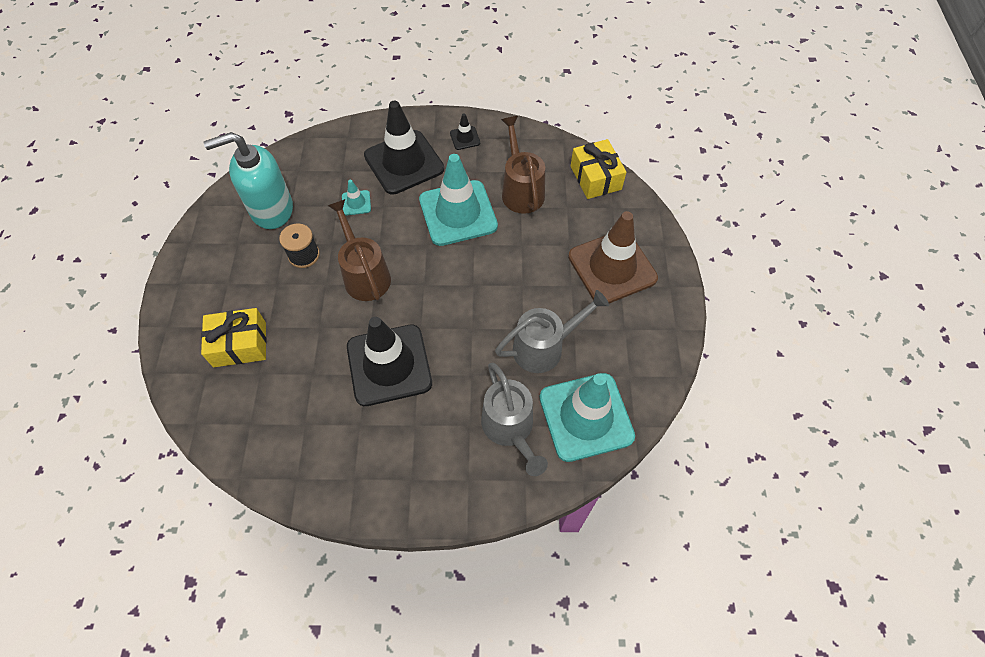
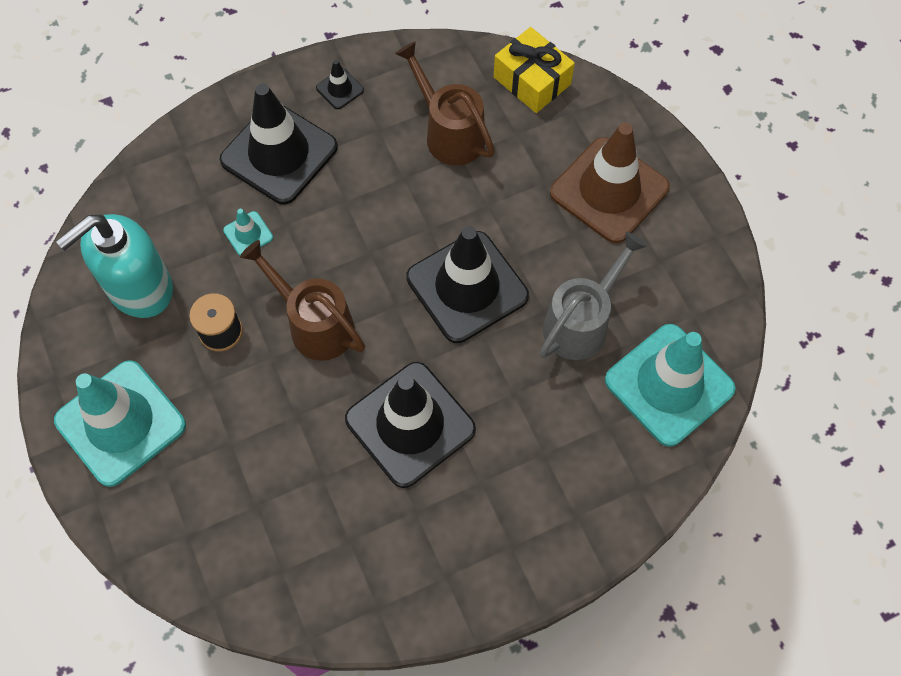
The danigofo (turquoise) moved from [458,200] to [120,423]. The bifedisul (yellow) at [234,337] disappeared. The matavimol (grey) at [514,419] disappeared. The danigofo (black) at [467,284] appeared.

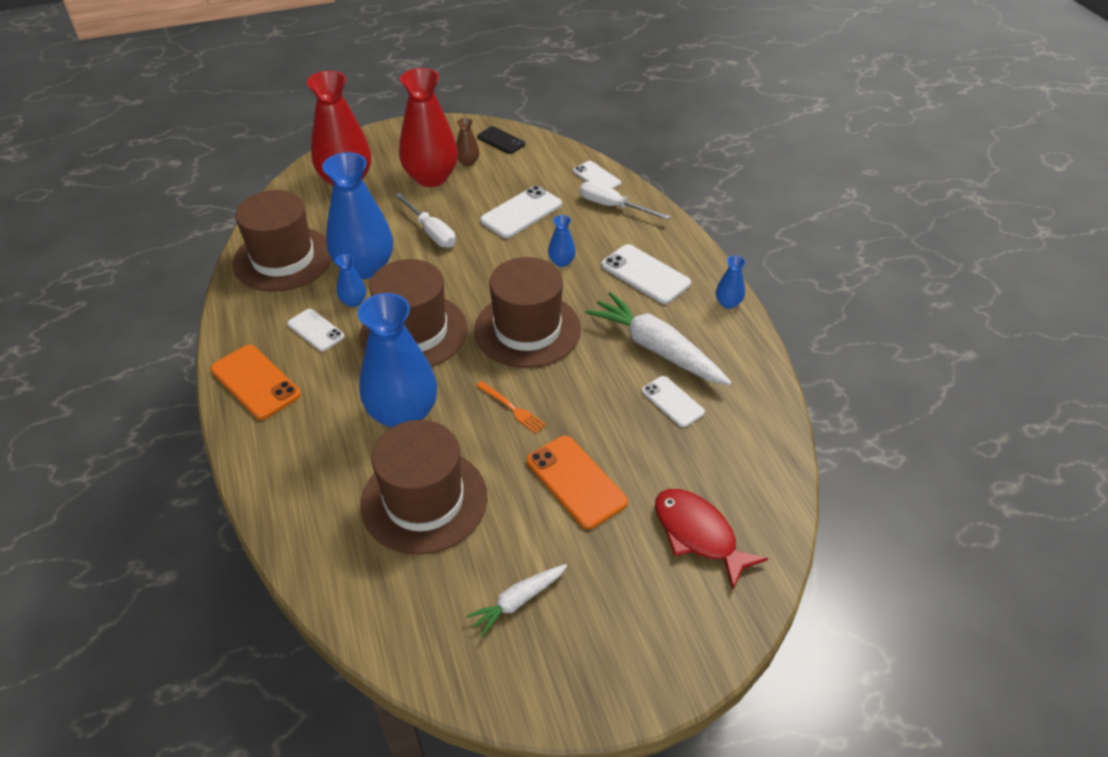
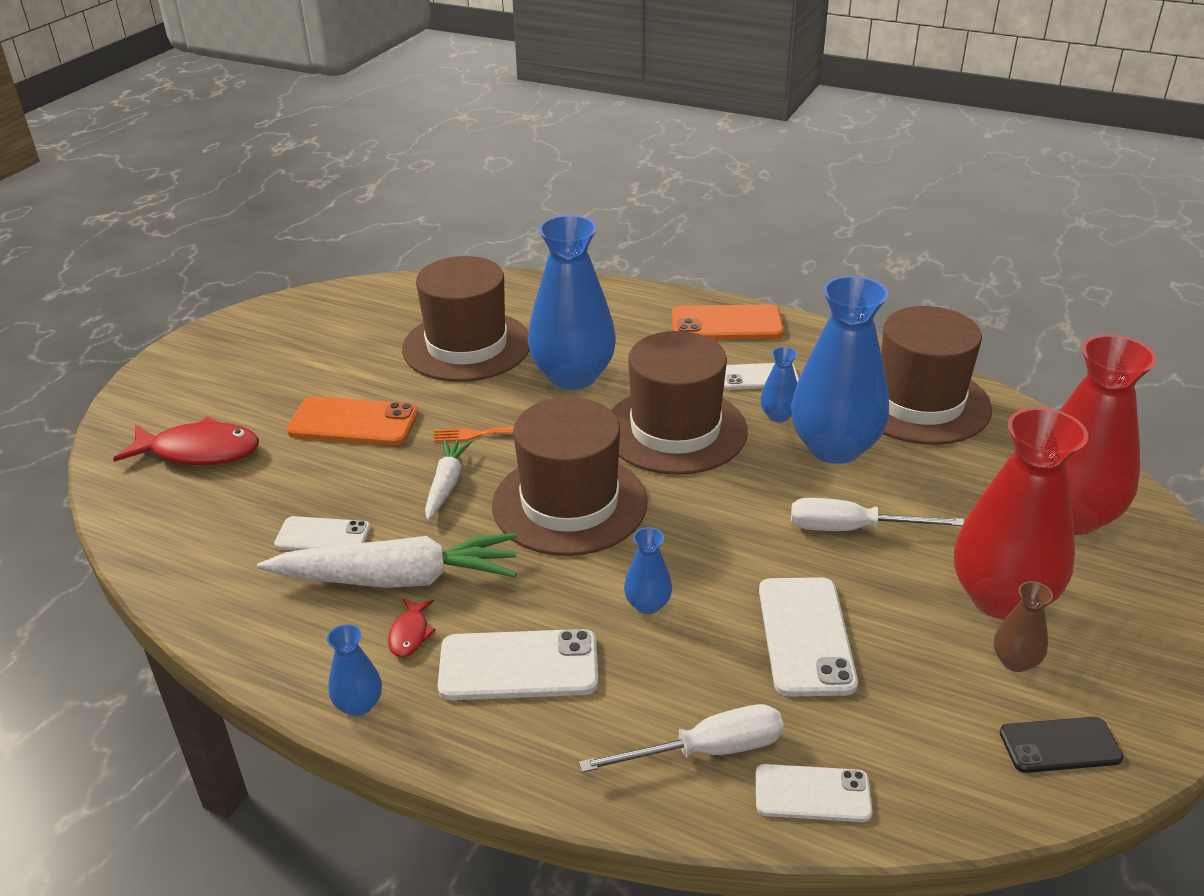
The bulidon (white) moved from [516,600] to [449,479]. The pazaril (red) at [412,628] appeared.

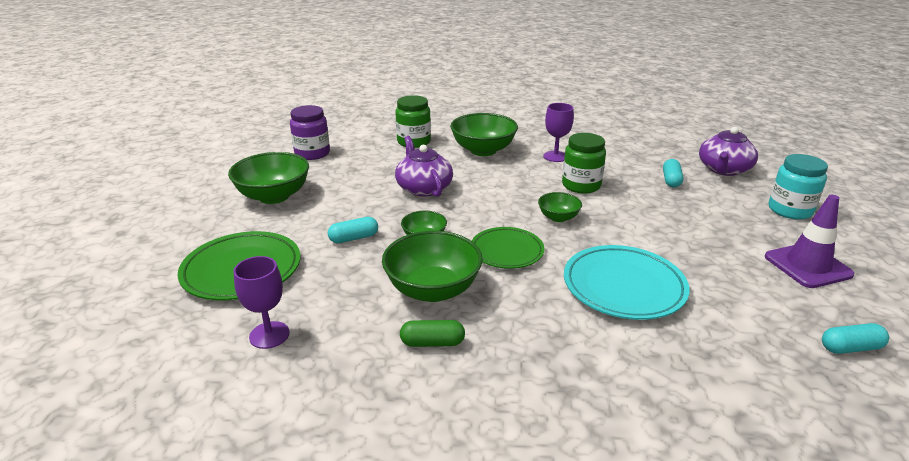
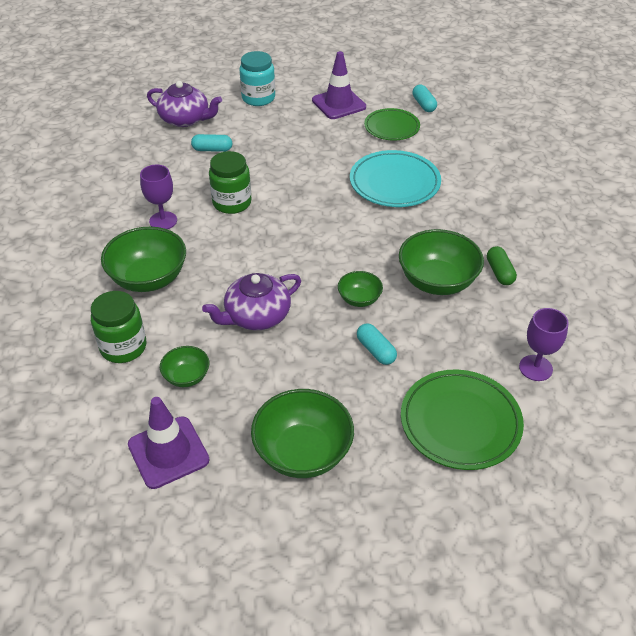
The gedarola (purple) at [310,132] was replaced by the danigofo (purple) at [168,443]. The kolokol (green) moved from [560,207] to [184,366]. The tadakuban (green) moved from [508,248] to [392,124].

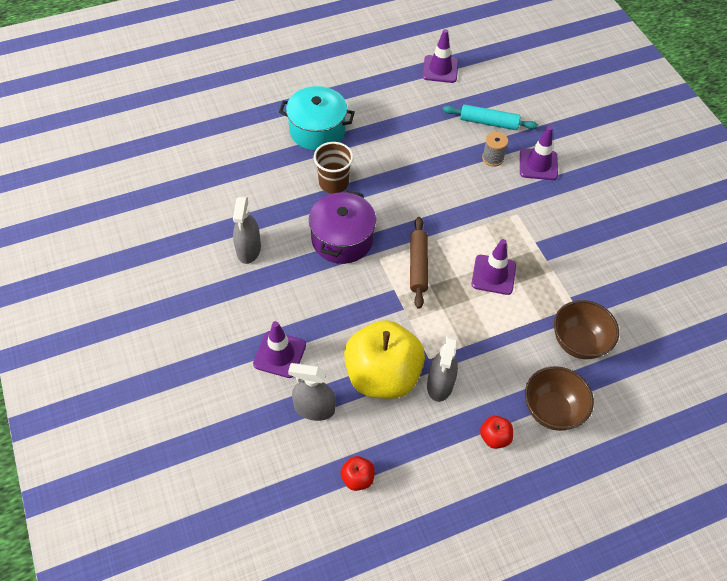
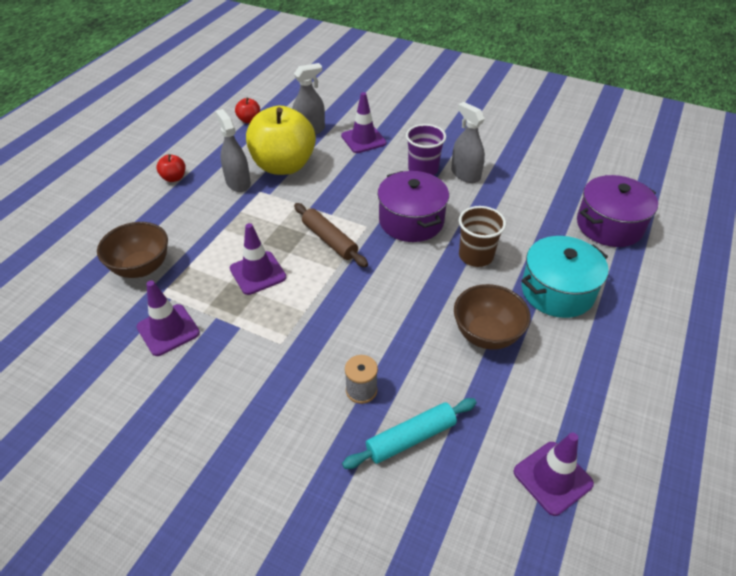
The danigofo (purple) moved from [539,153] to [168,318]. The kolokol (brown) moved from [559,398] to [492,317]. The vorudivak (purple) at [426,149] appeared. The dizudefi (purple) at [617,211] appeared.

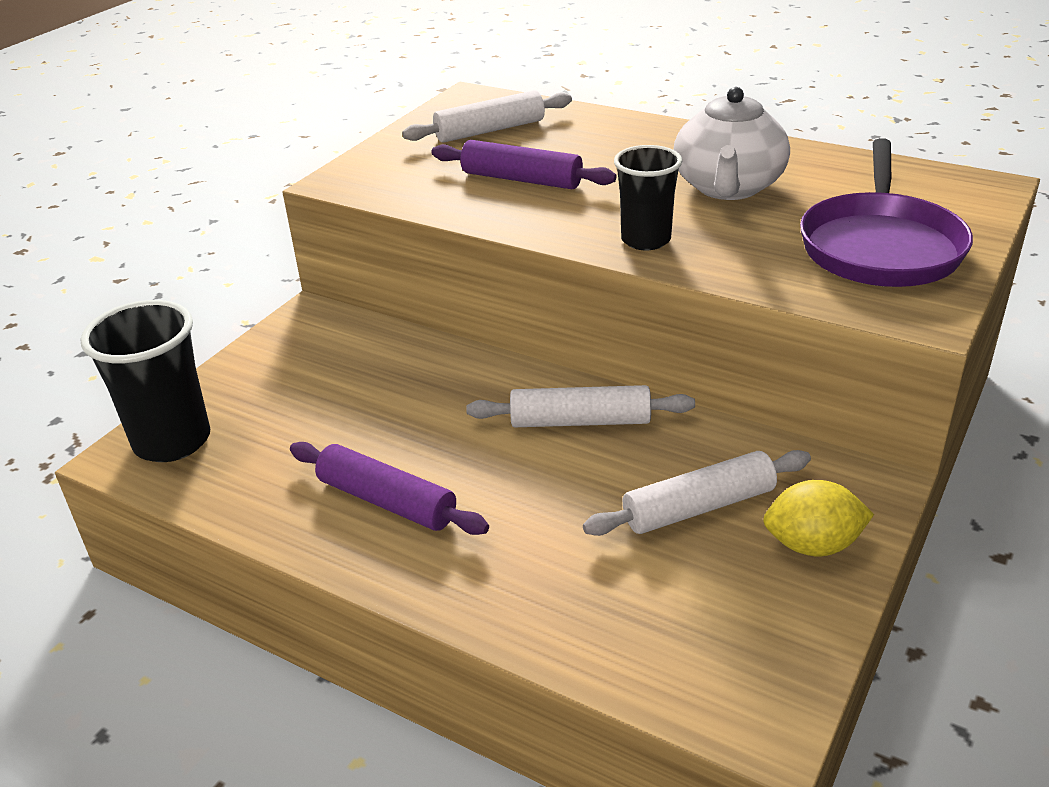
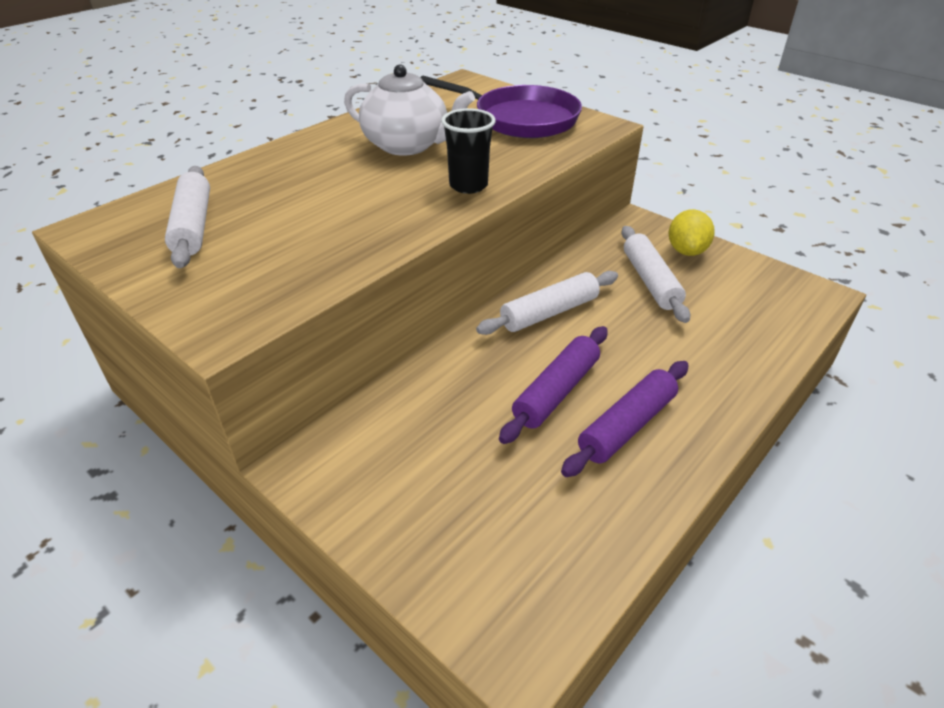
The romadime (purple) moved from [523,164] to [553,385]. The vorudivak (black) at [145,381] disappeared. The romadime (white) at [580,406] turned 45 degrees clockwise.

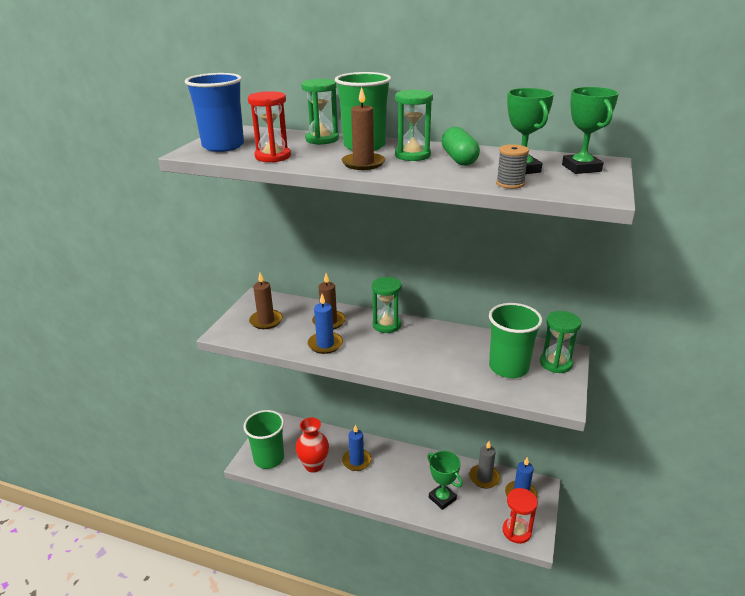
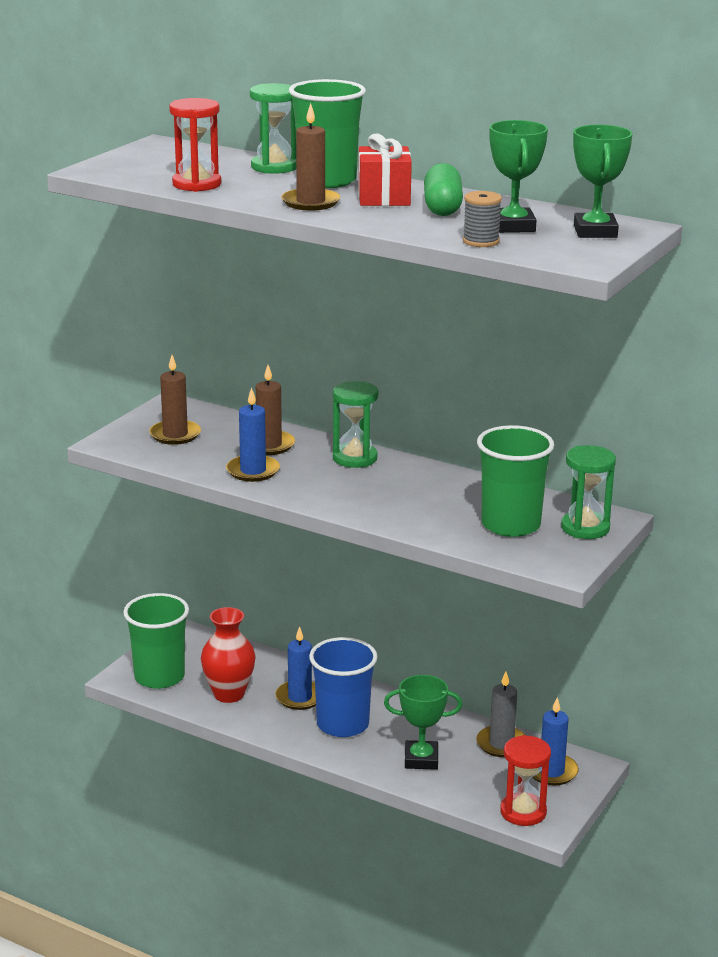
The vorudivak (blue) moved from [214,112] to [343,687]. The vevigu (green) at [414,125] was replaced by the bifedisul (red) at [385,170]. The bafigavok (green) at [445,480] turned 60 degrees counterclockwise.

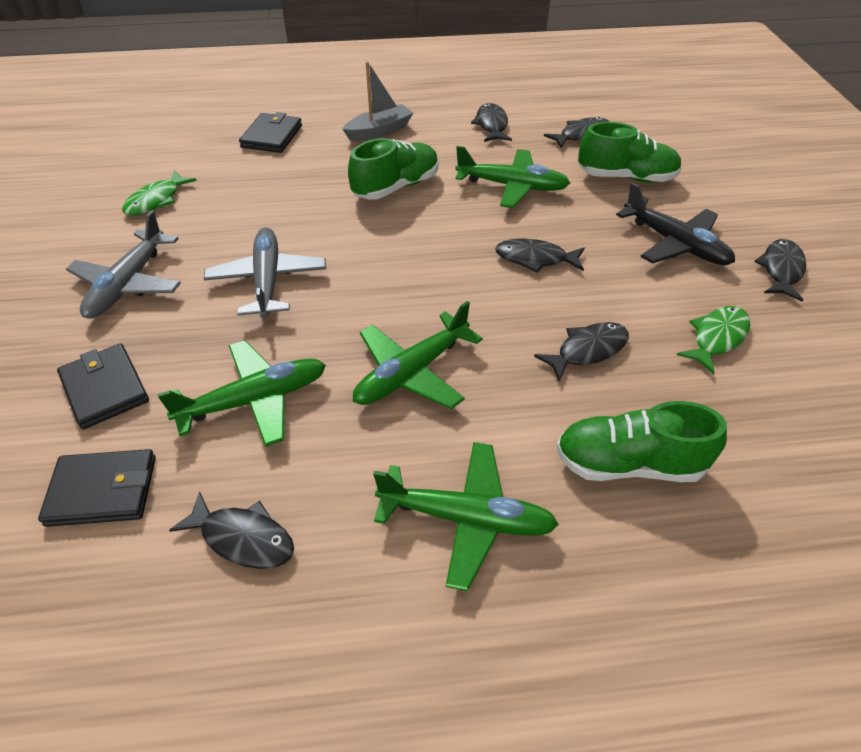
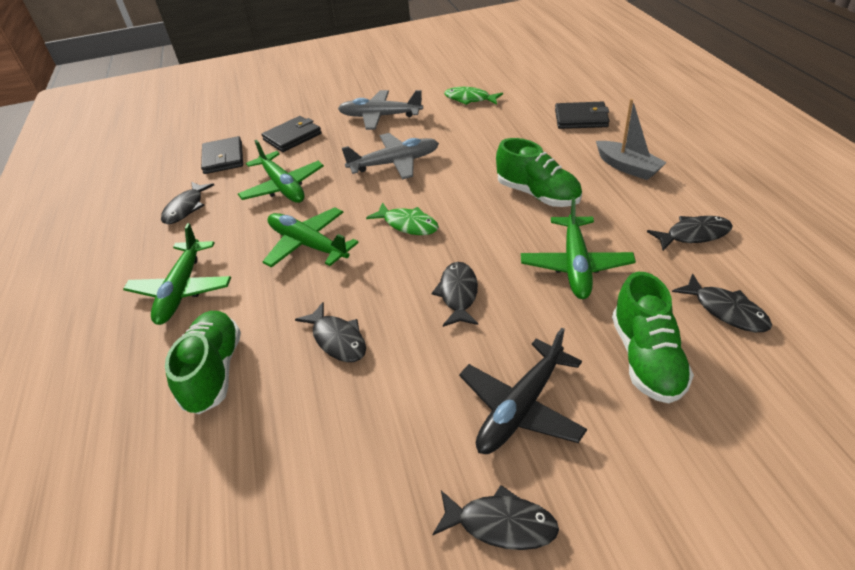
The pazaril (green) moved from [713,340] to [402,218].

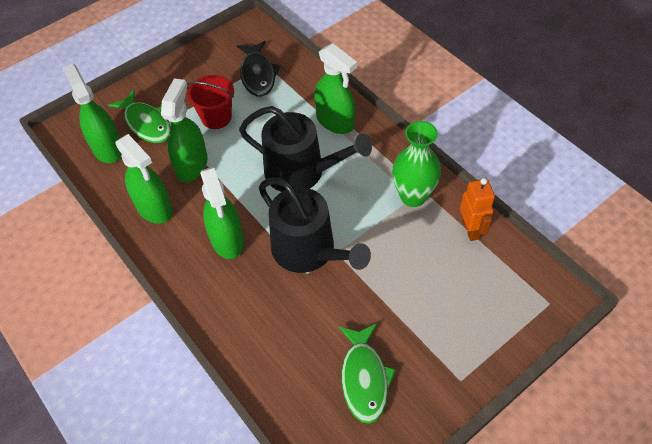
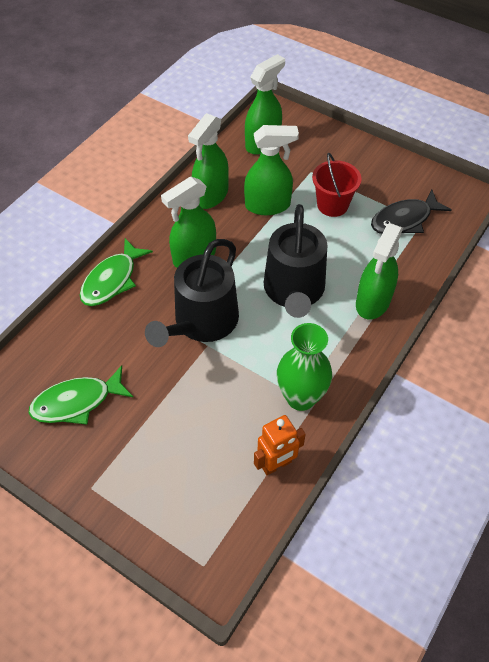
The pazaril (green) moved from [139,116] to [116,272].

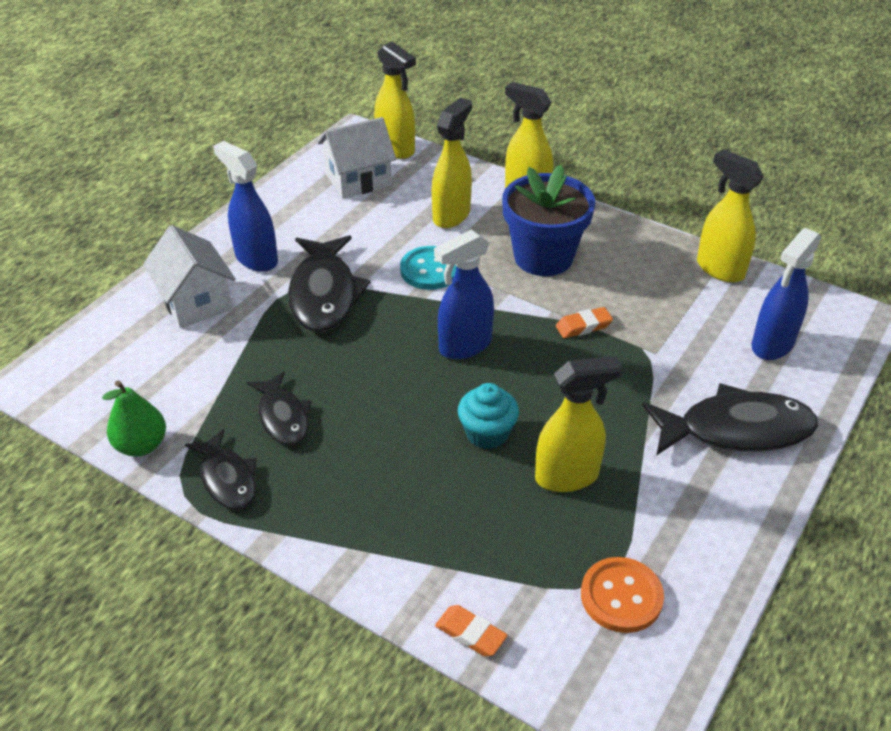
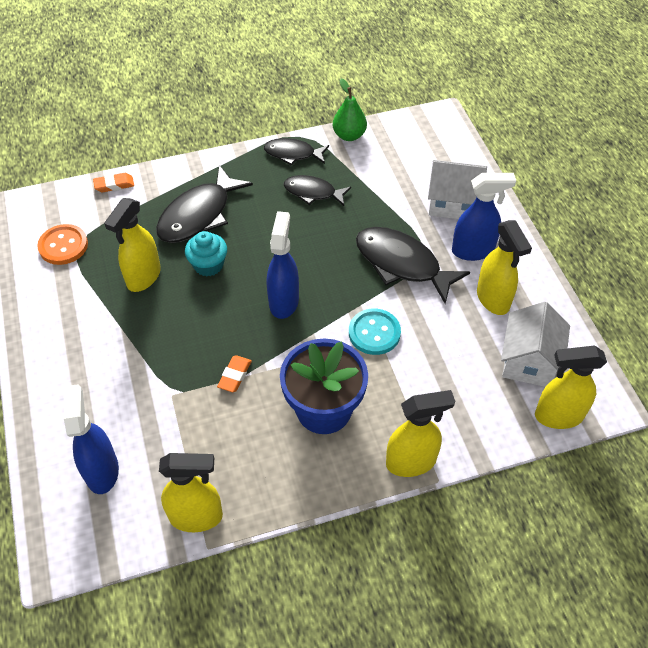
The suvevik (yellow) moved from [452,163] to [504,267]. The pazaril (black) moved from [730,419] to [204,204].

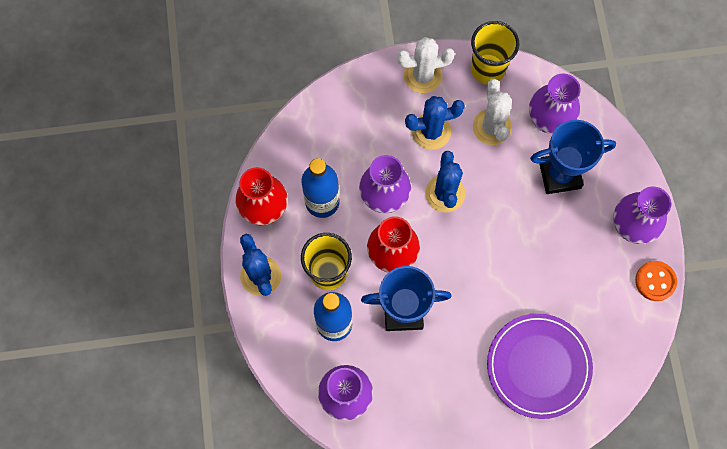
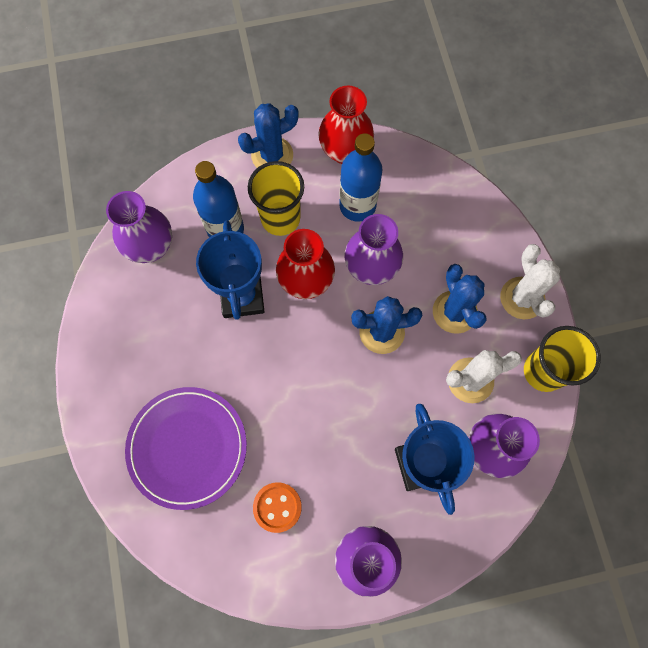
The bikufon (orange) moved from [656,281] to [277,507].

